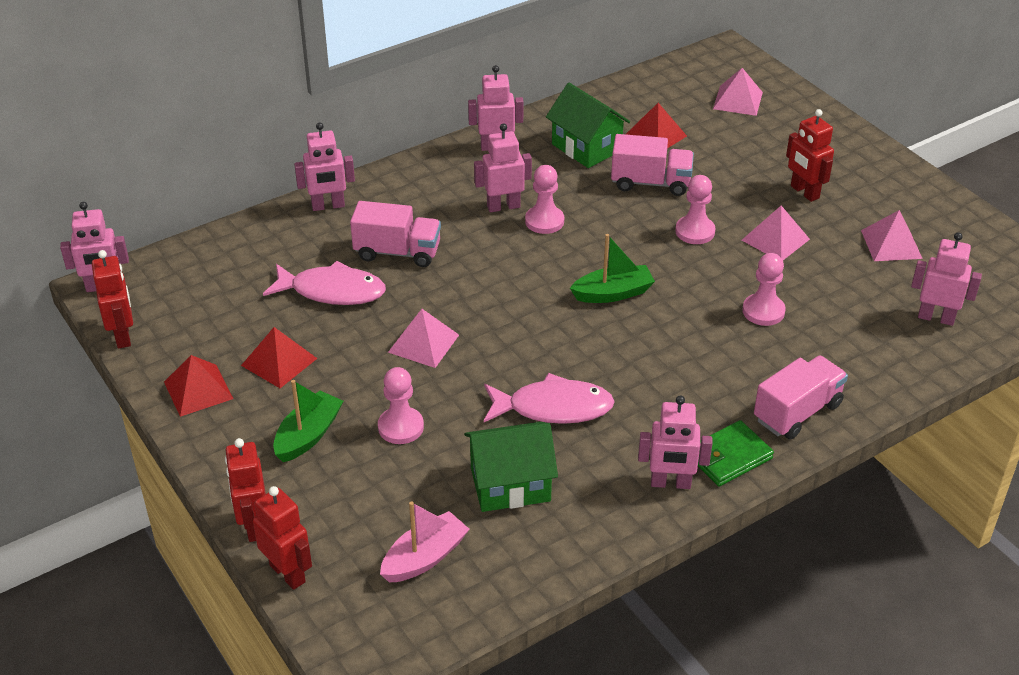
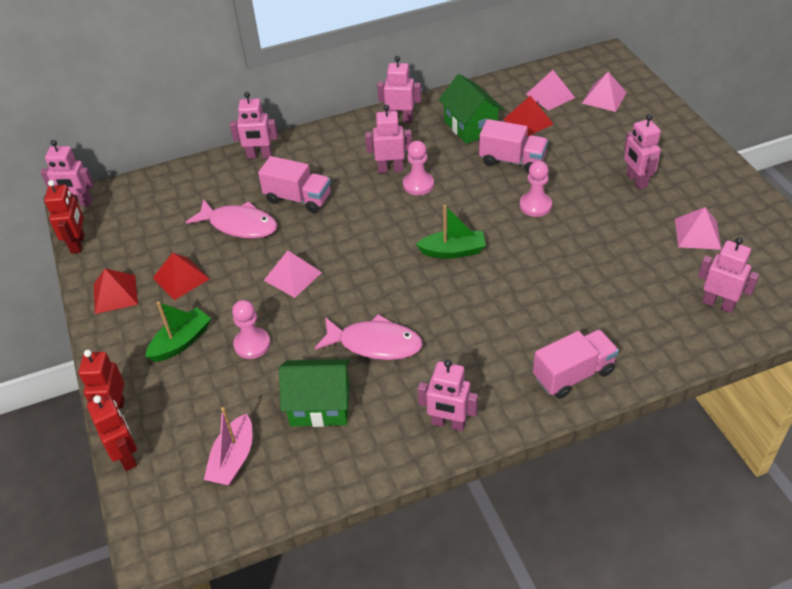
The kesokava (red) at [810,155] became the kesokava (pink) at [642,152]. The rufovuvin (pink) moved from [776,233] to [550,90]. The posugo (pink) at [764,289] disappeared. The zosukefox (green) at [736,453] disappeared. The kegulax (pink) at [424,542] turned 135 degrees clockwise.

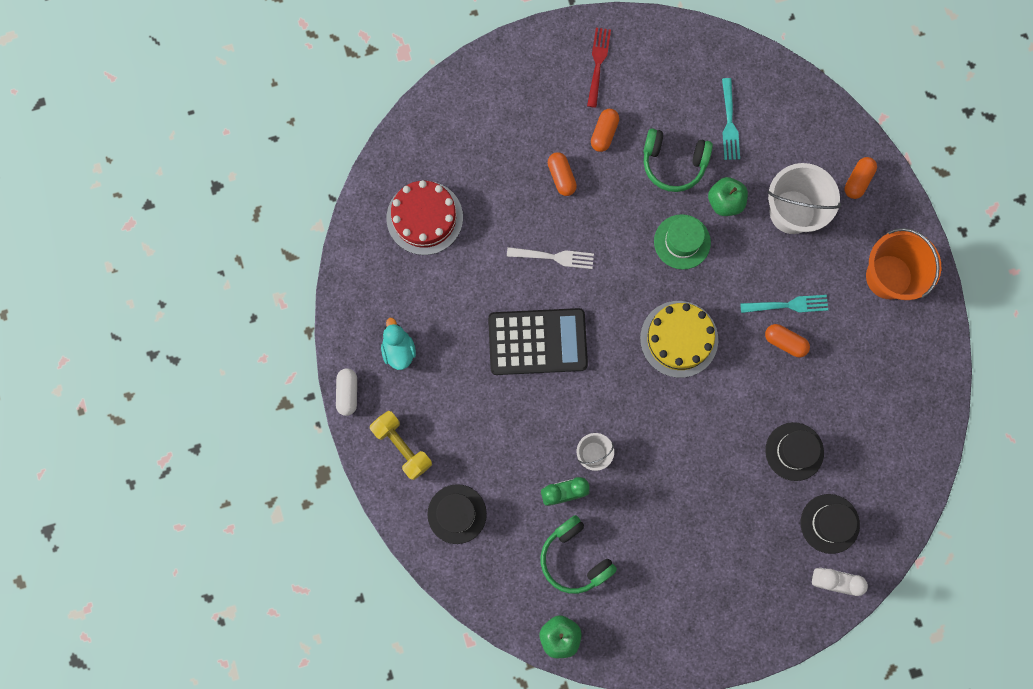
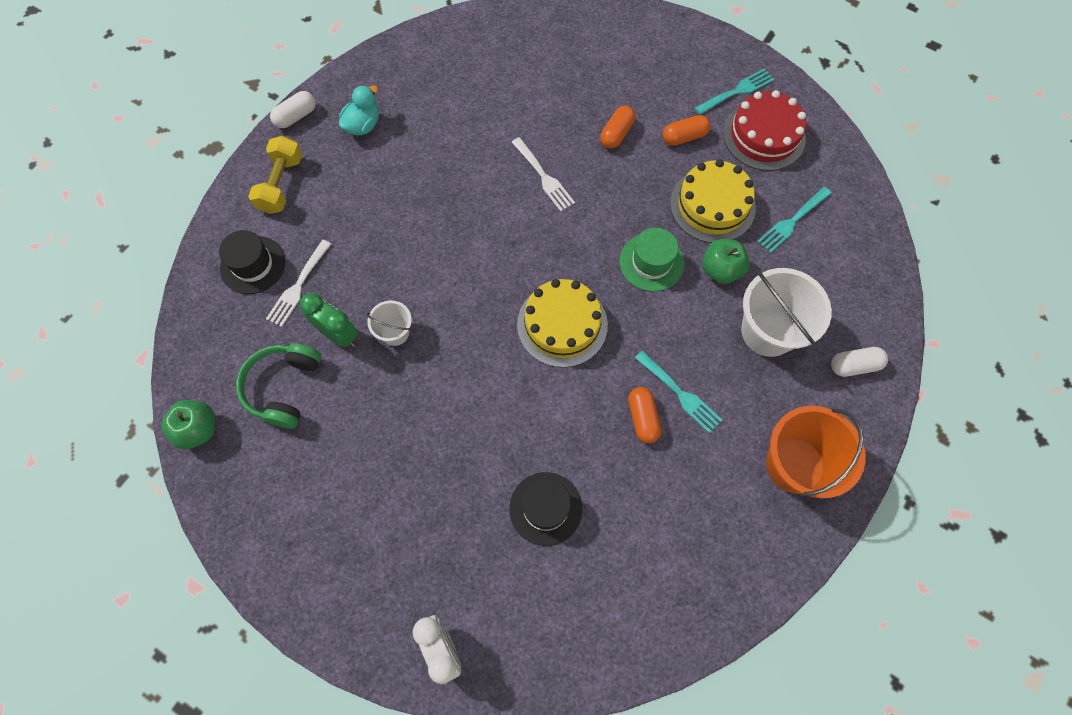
The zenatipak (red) at [599,68] became the zenatipak (turquoise) at [734,91]. The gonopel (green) at [678,160] was replaced by the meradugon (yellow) at [713,201]. The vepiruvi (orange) at [861,178] became the vepiruvi (white) at [859,362]. The meradugon (red) moved from [424,217] to [765,130]. The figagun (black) at [538,341] disappeared. The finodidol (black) at [830,524] disappeared. The zenatipak (white) at [298,283] appeared.

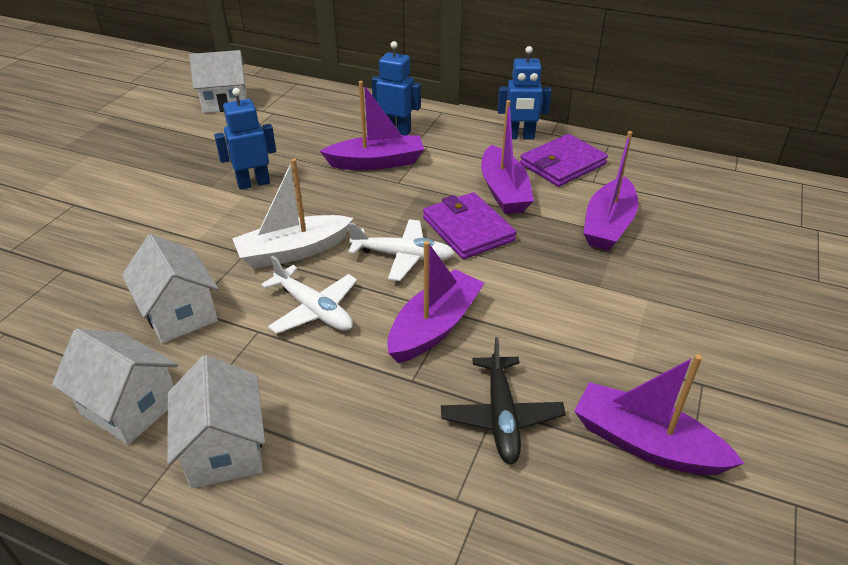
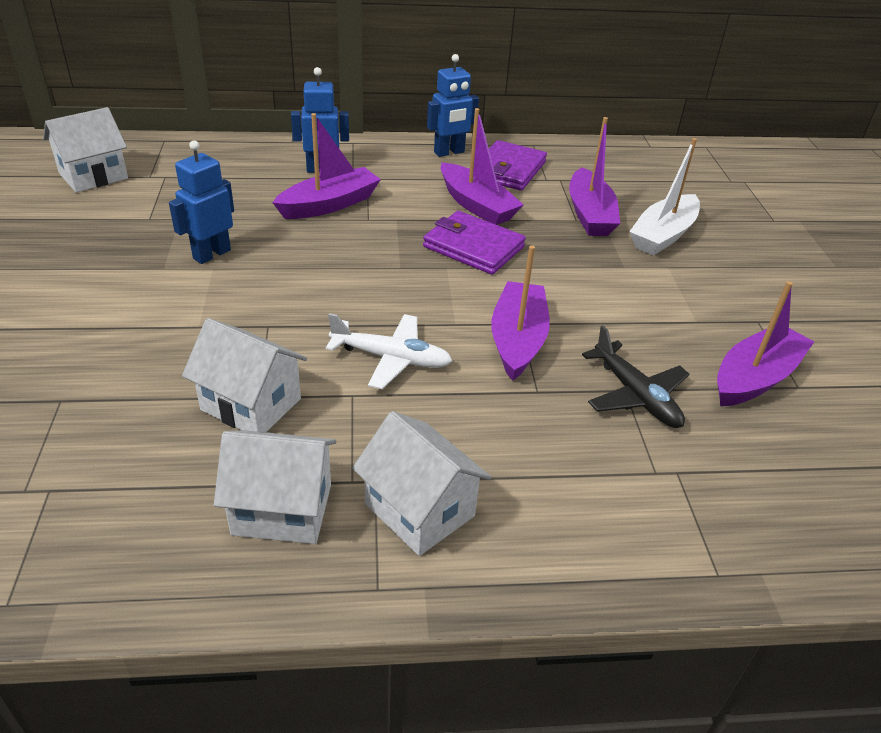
The kegulax (white) moved from [292,213] to [664,197]. The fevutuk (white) at [401,250] disappeared. The kegulax (purple) at [659,414] turned 135 degrees clockwise.

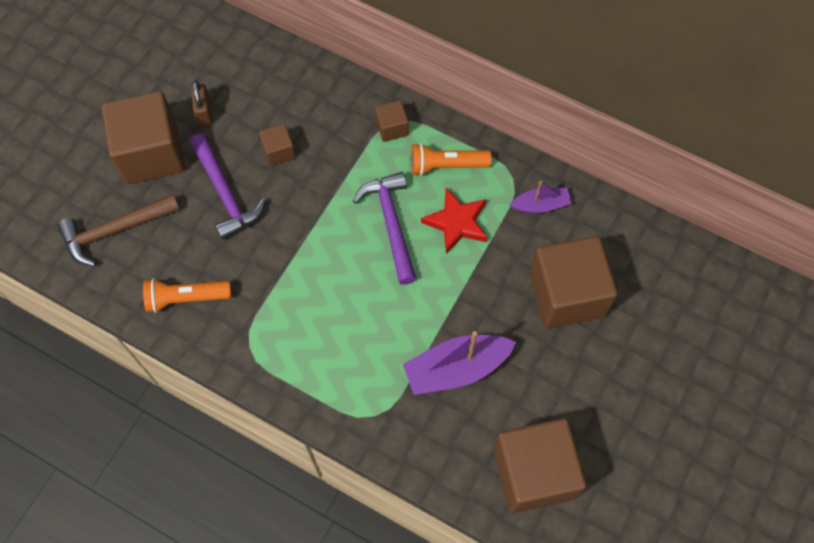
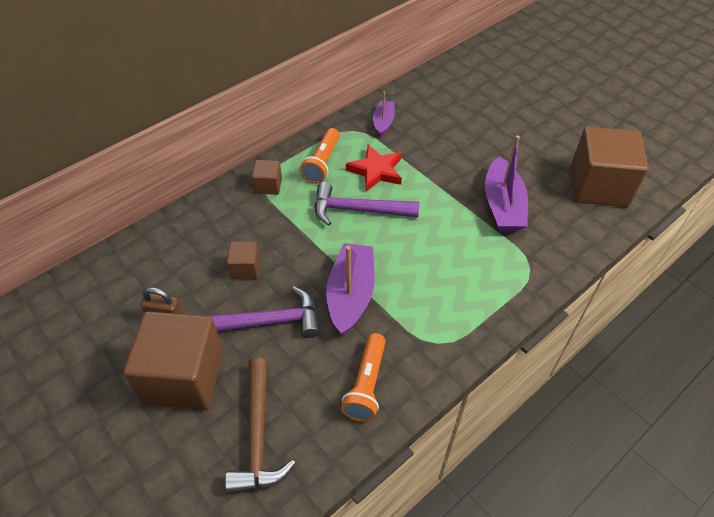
The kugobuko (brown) at [573,282] disappeared. The kegulax (purple) at [350,289] appeared.

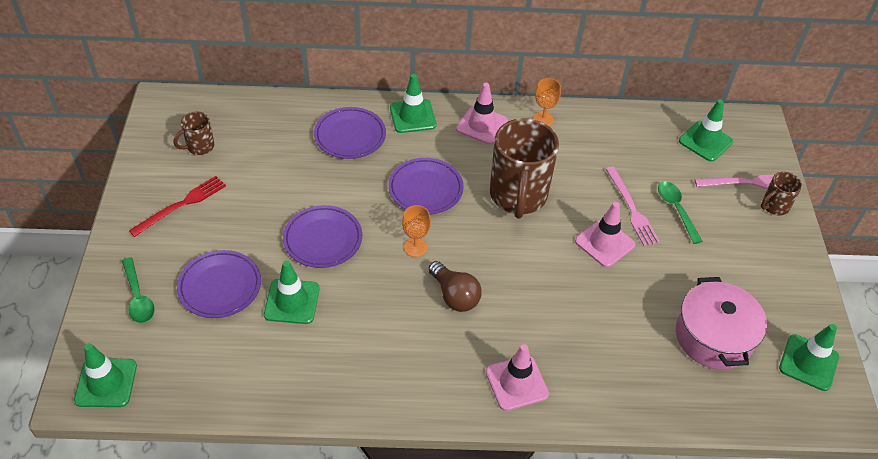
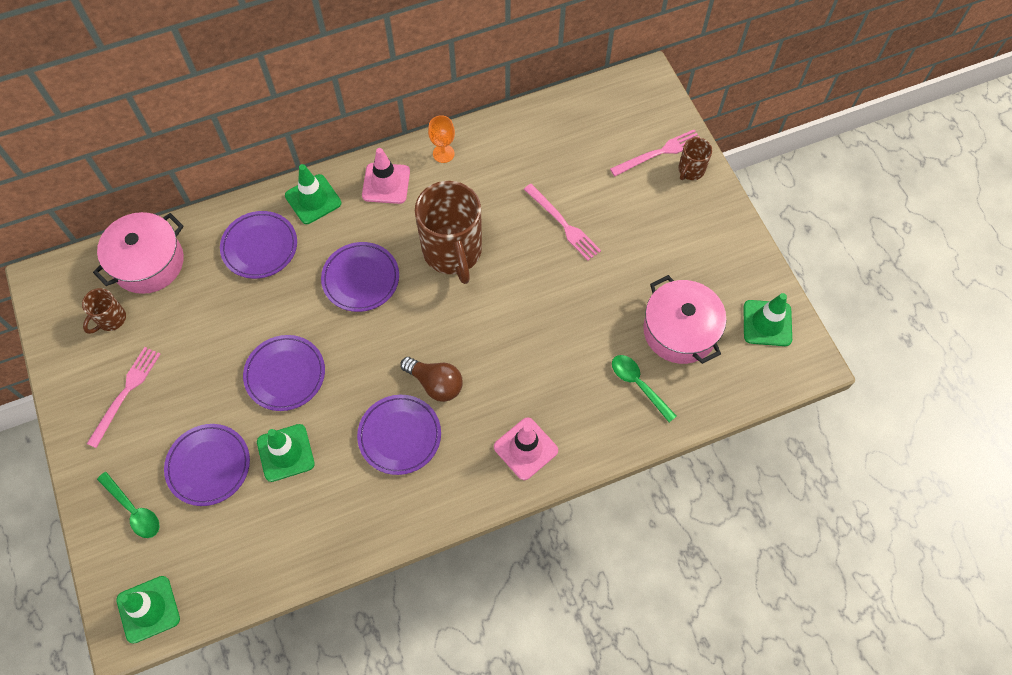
The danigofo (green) at [706,130] disappeared. The zenatipak (red) at [177,206] became the zenatipak (pink) at [123,397]. The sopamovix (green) moved from [680,212] to [644,388]. The danigofo (pink) at [605,234] disappeared. The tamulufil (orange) at [416,231] disappeared. The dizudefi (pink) at [138,253] appeared. The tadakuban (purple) at [399,435] appeared.

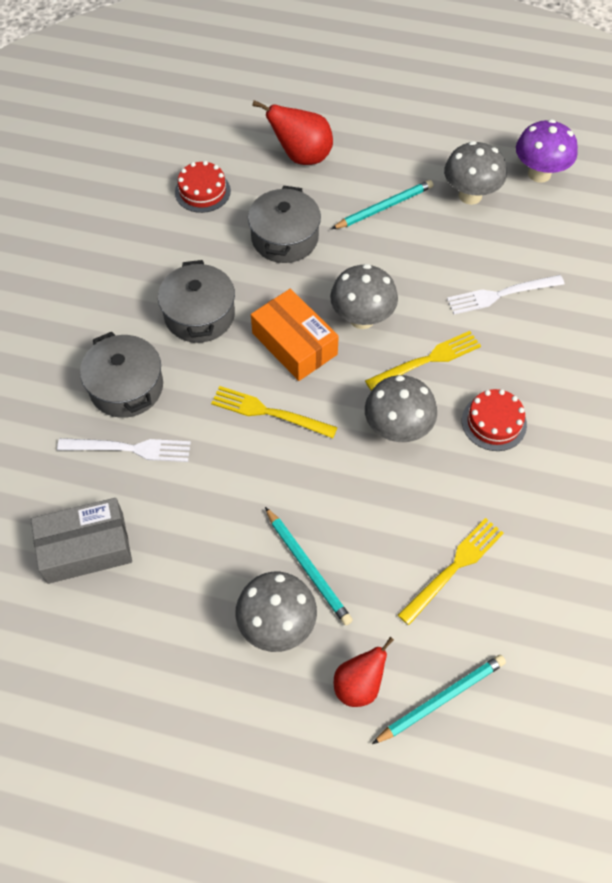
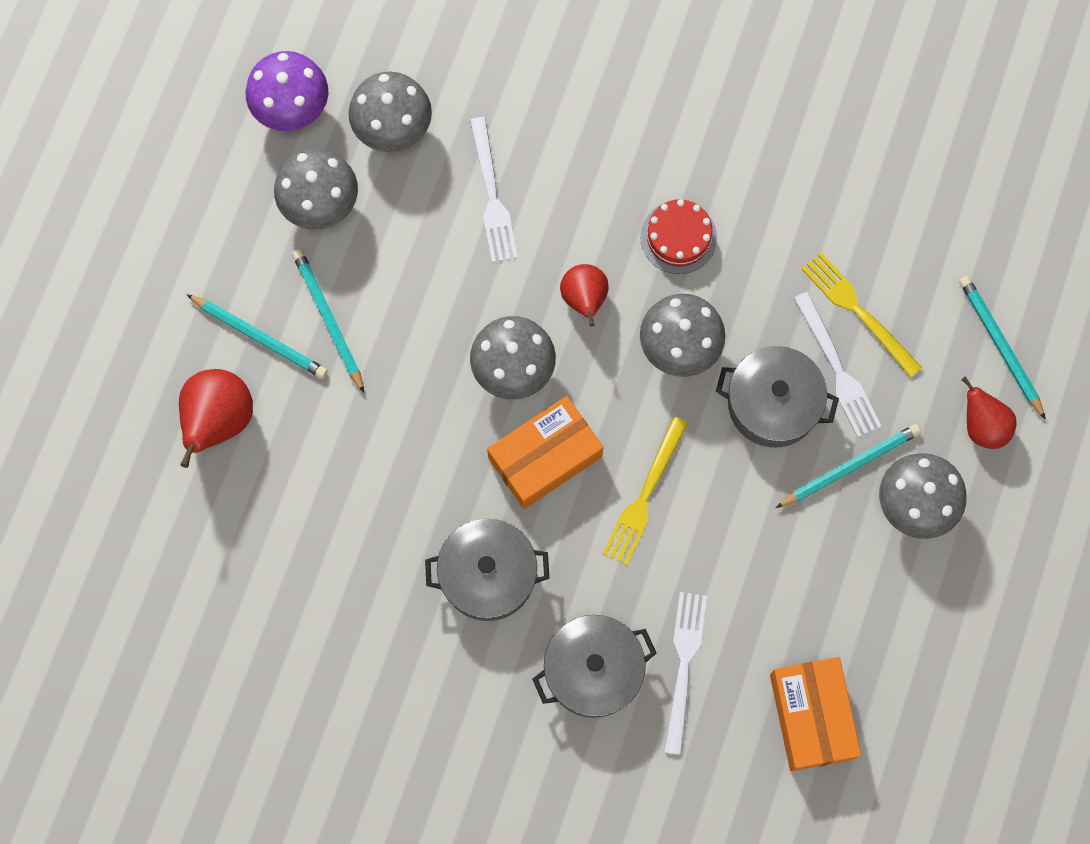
The meradugon (red) at [203,187] disappeared. The dizudefi (grey) moved from [284,224] to [777,396]. The zenatipak (yellow) at [423,361] was replaced by the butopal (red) at [584,295]. The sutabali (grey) at [81,541] became the sutabali (orange) at [815,714]. The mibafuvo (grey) at [390,111] appeared. The zenatipak (white) at [837,364] appeared. The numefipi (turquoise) at [257,336] appeared.

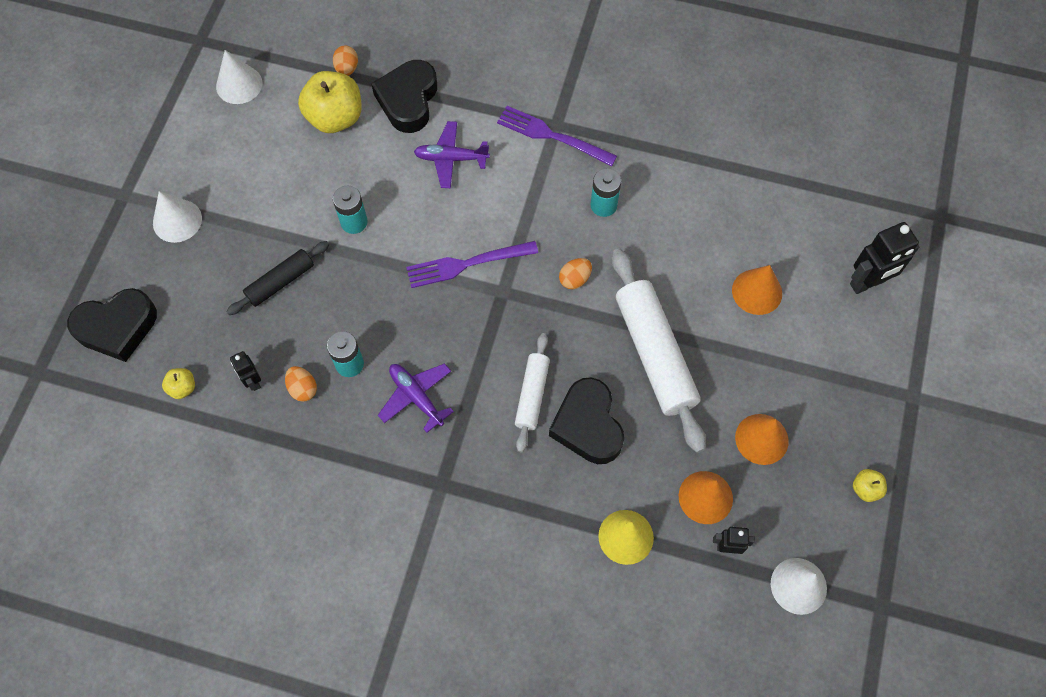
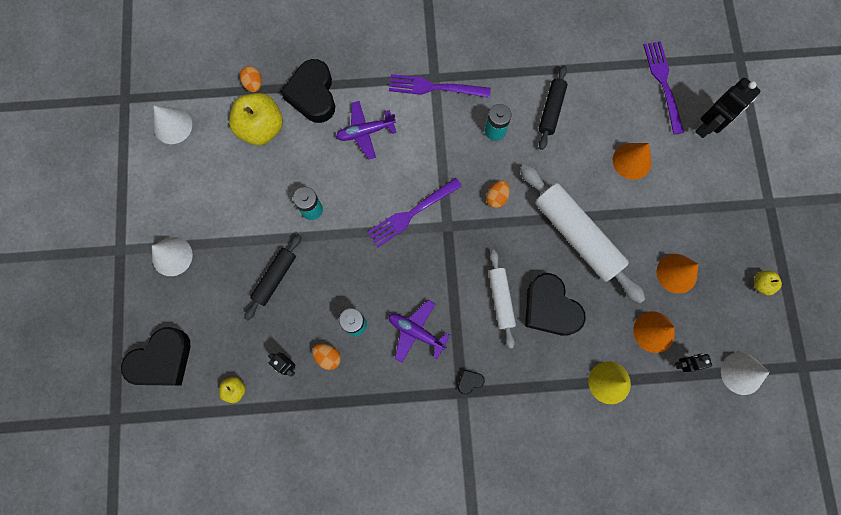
The zenatipak (purple) at [663,88] appeared. The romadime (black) at [553,107] appeared. The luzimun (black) at [471,382] appeared.

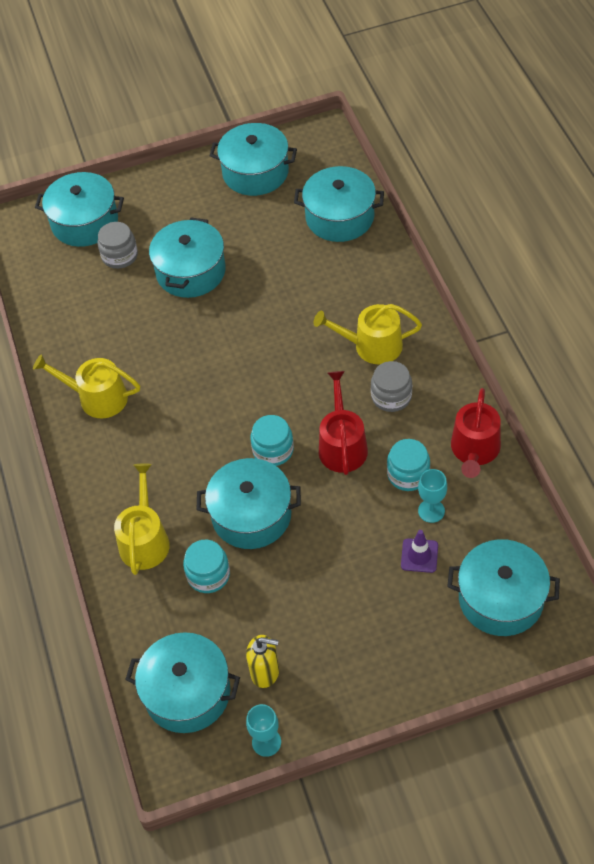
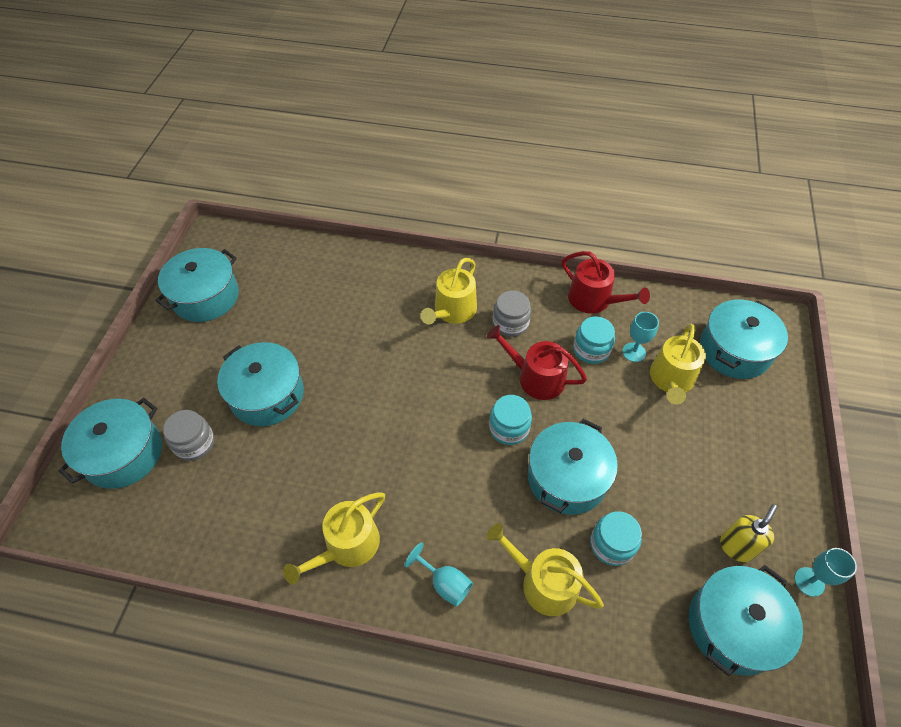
The dizudefi (turquoise) at [339,204] disappeared. The danigofo (purple) at [419,551] was replaced by the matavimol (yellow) at [678,364]. The tamulufil (turquoise) at [438,575] appeared.

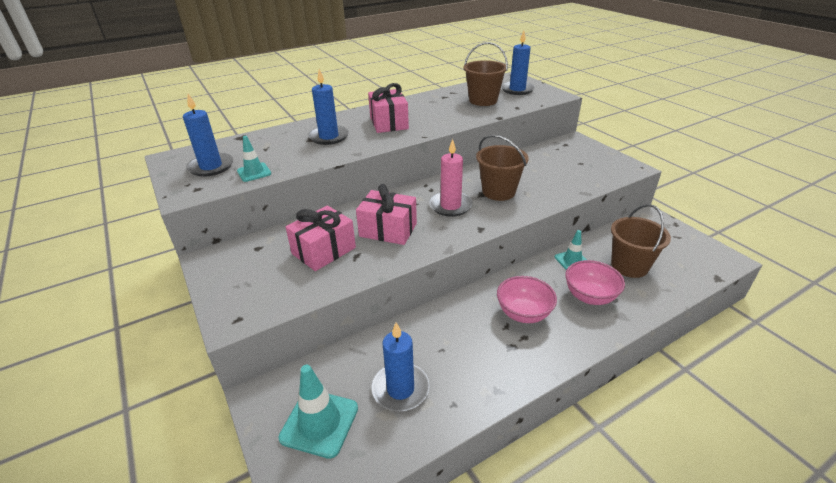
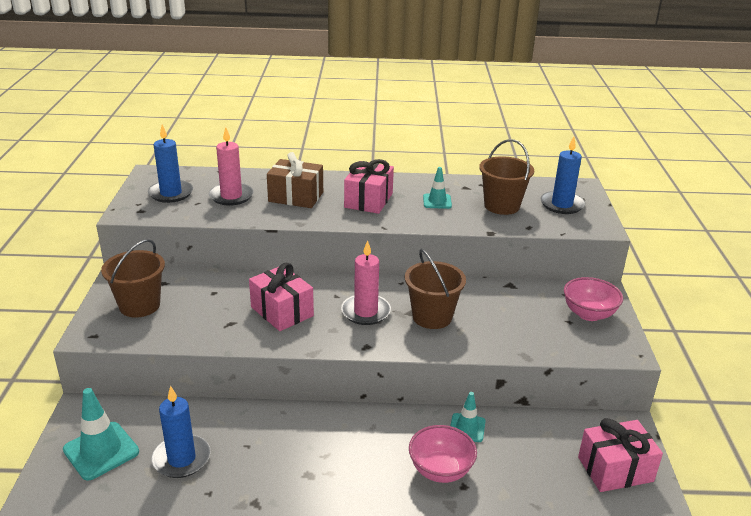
The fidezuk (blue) at [328,107] was replaced by the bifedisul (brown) at [295,180]. The danigofo (turquoise) moved from [254,159] to [437,188]. The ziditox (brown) moved from [641,241] to [133,278]. The bifedisul (pink) moved from [321,238] to [620,455]. The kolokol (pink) moved from [527,299] to [593,299]. The fidezuk (pink) at [231,166] appeared.

